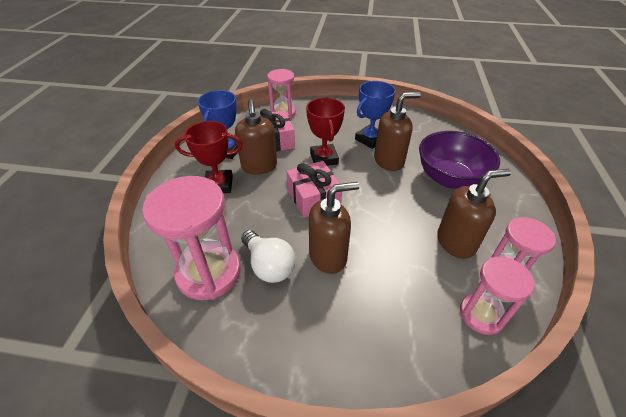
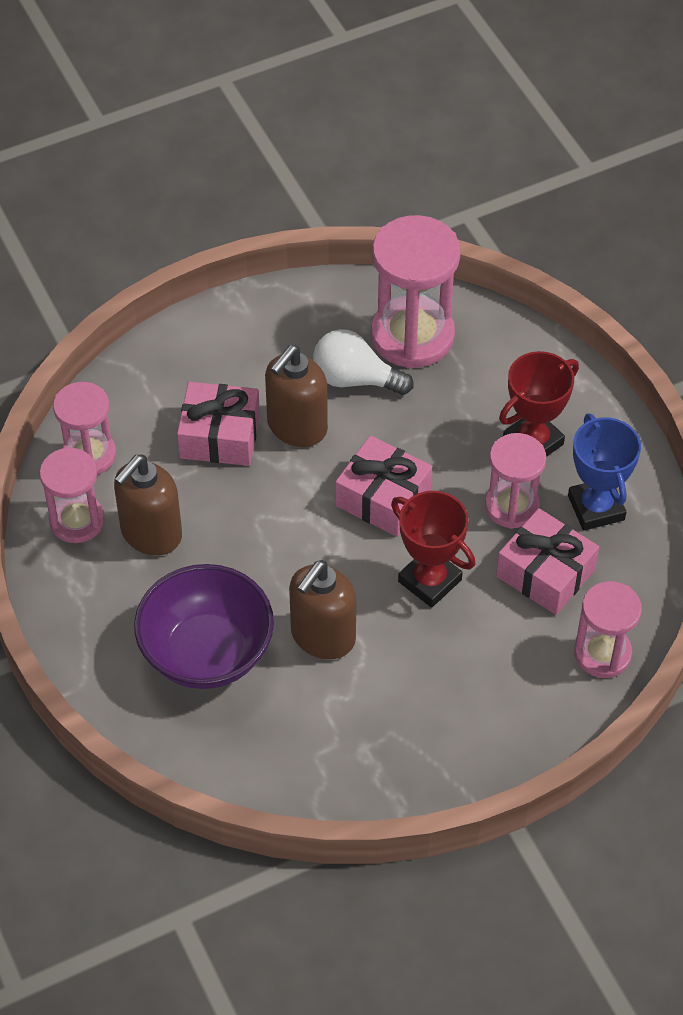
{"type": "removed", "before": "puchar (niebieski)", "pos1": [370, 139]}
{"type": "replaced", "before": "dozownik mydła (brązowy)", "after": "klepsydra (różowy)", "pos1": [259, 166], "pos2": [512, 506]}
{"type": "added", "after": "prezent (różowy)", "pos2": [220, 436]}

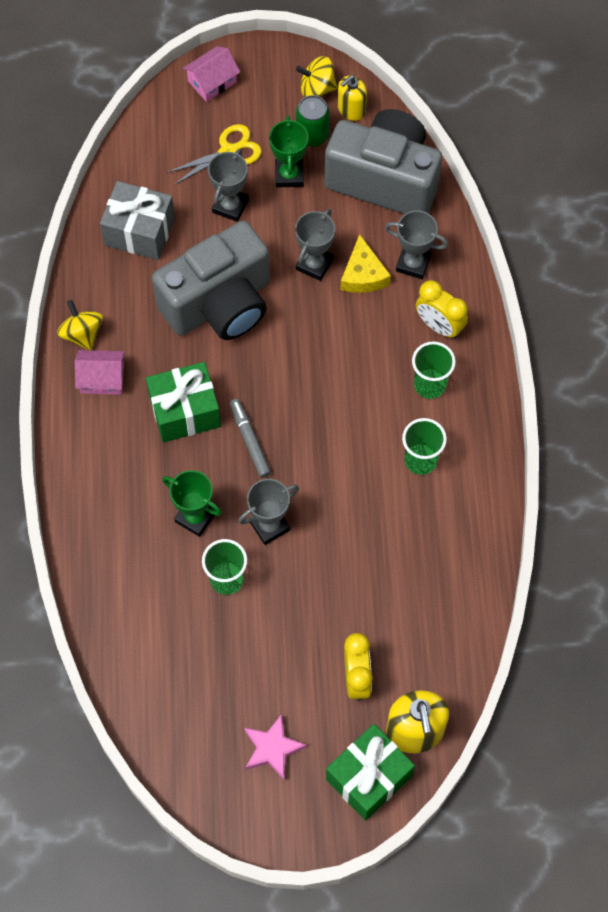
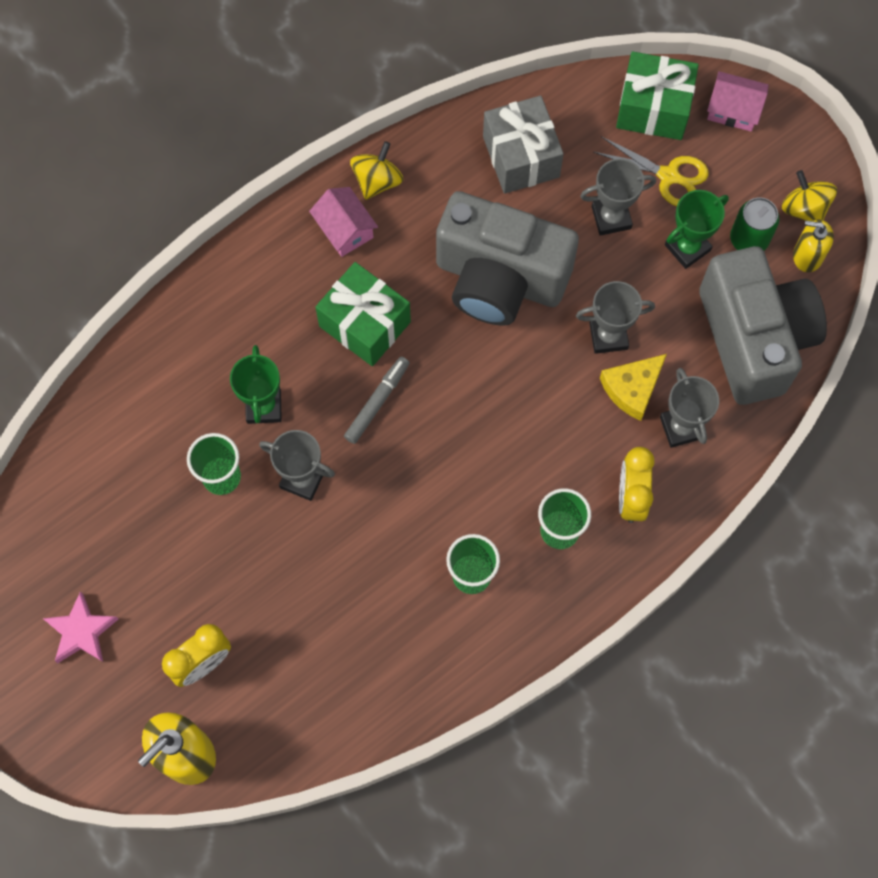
{"type": "moved", "before": "prezent (zielony)", "pos1": [368, 777], "pos2": [653, 108]}

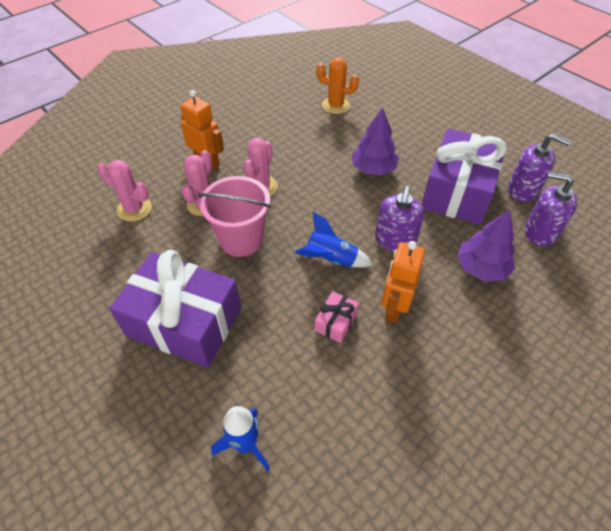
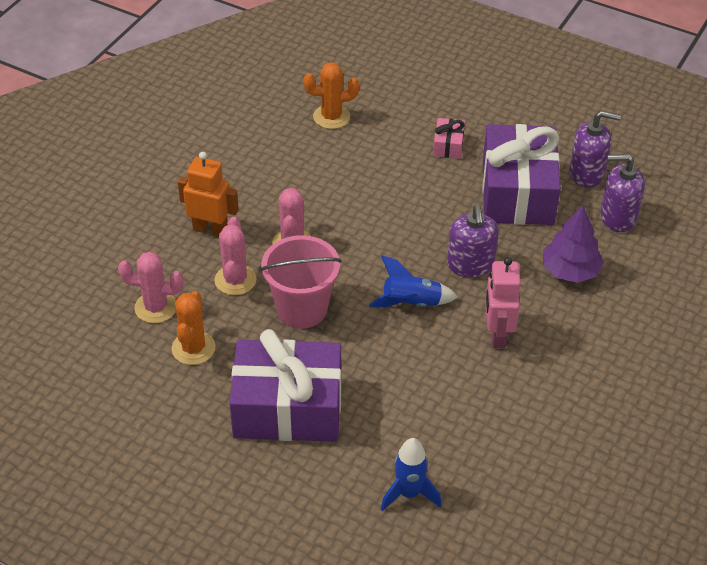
{"type": "removed", "before": "drzewko (fioletowy)", "pos1": [373, 169]}
{"type": "recoloured", "before": "robot (pomarańczowy)", "after": "robot (różowy)", "pos1": [394, 308], "pos2": [497, 334]}
{"type": "moved", "before": "prezent (różowy)", "pos1": [336, 322], "pos2": [448, 145]}
{"type": "added", "after": "kaktus (pomarańczowy)", "pos2": [193, 348]}

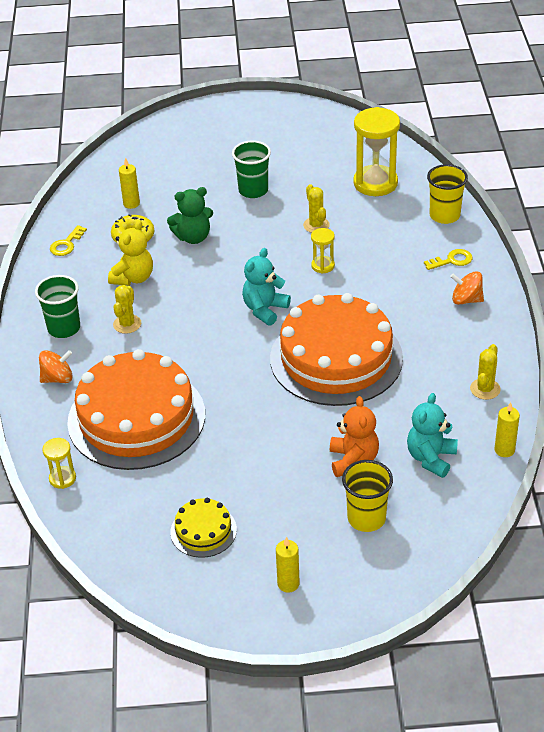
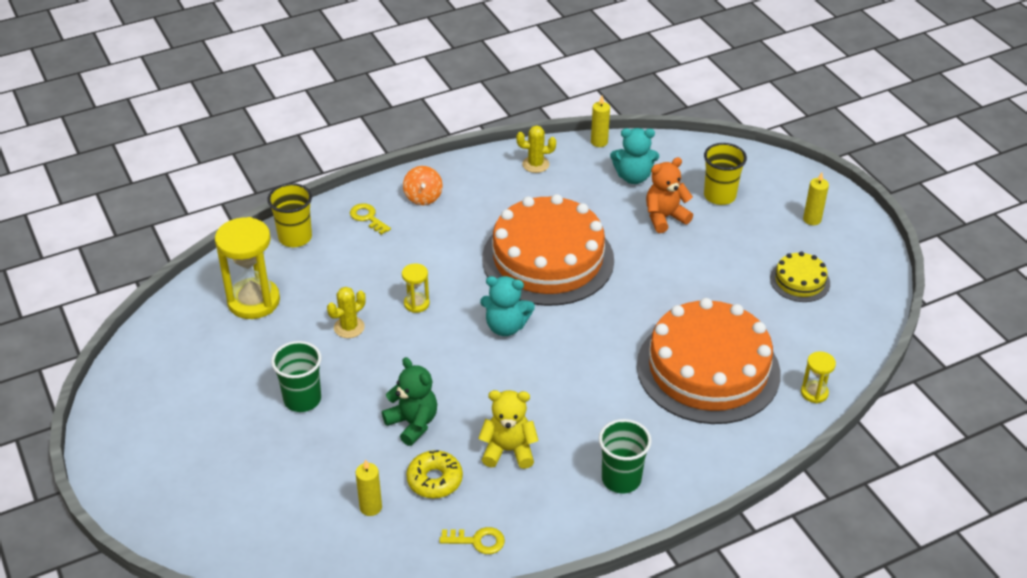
{"type": "removed", "before": "kaktus (żółty)", "pos1": [127, 324]}
{"type": "removed", "before": "bączek (pomarańczowy)", "pos1": [57, 378]}

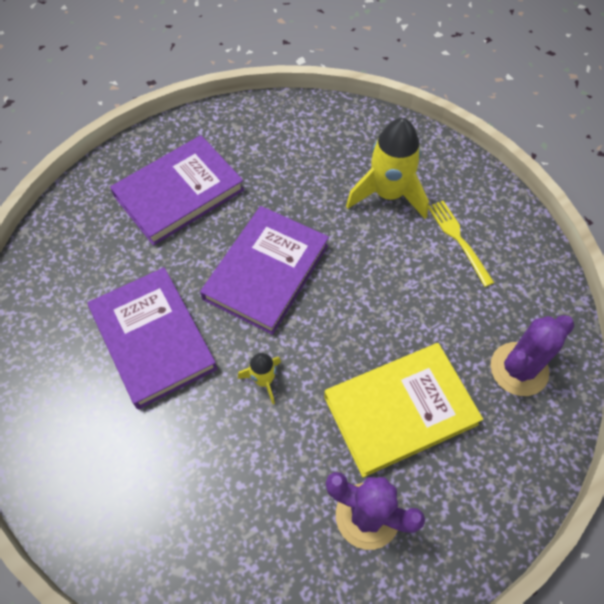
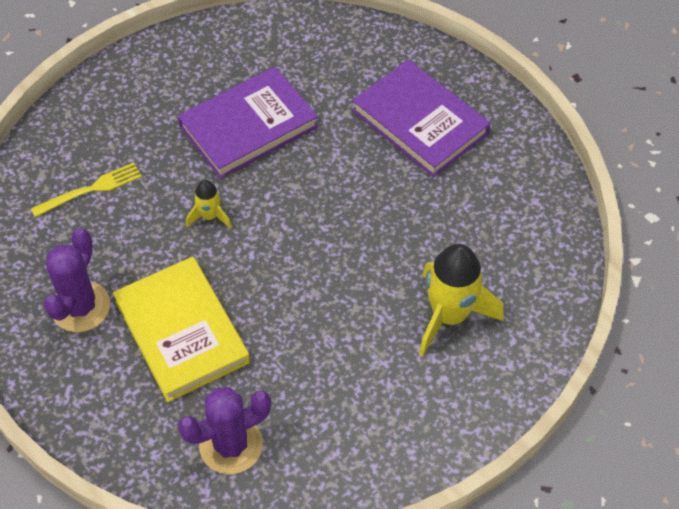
{"type": "moved", "before": "widelec (żółty)", "pos1": [458, 239], "pos2": [92, 189]}
{"type": "removed", "before": "książka (fioletowy)", "pos1": [266, 272]}
{"type": "turned", "before": "kaktus (fioletowy)", "pos1": [519, 369], "pos2": [231, 445], "turn": -75}

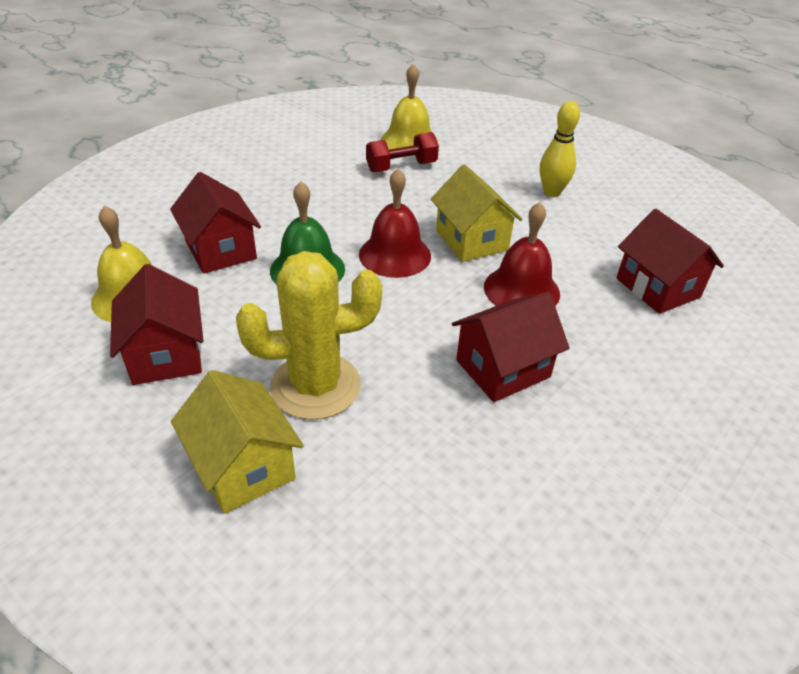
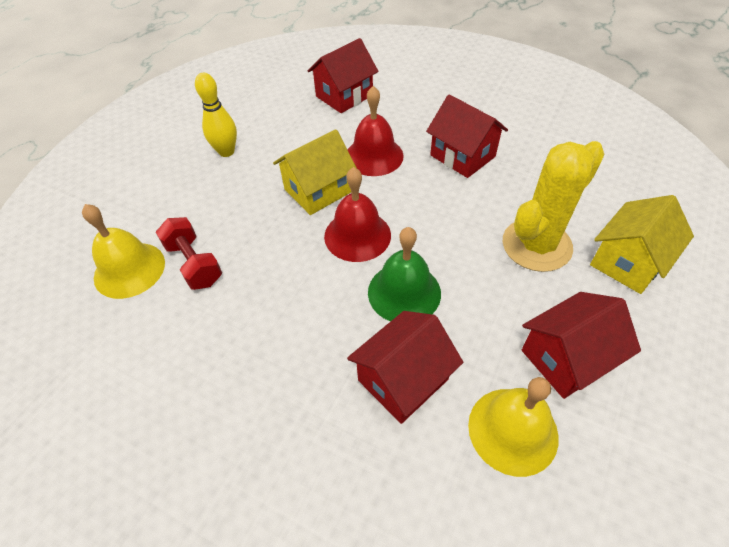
{"type": "turned", "before": "kaktus (żółty)", "pos1": [315, 386], "pos2": [536, 245], "turn": 75}

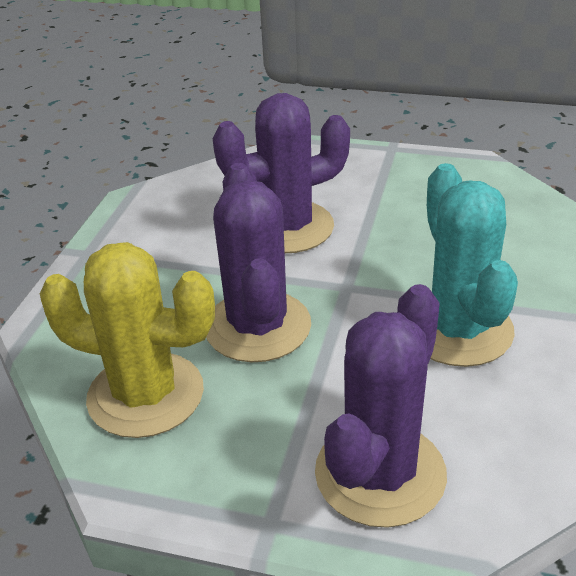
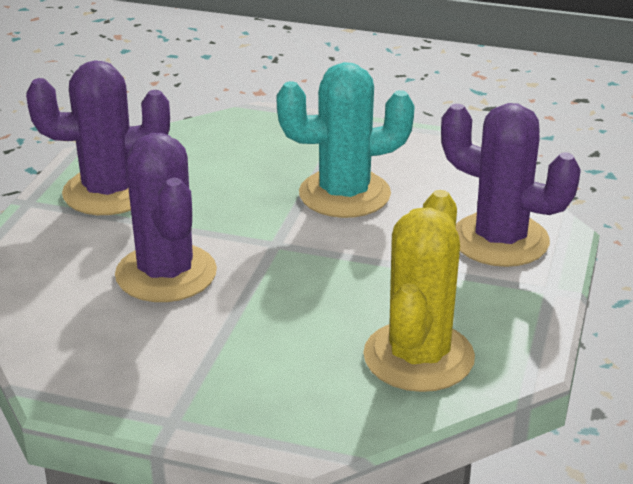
{"type": "moved", "before": "kaktus (fioletowy)", "pos1": [257, 326], "pos2": [108, 192]}

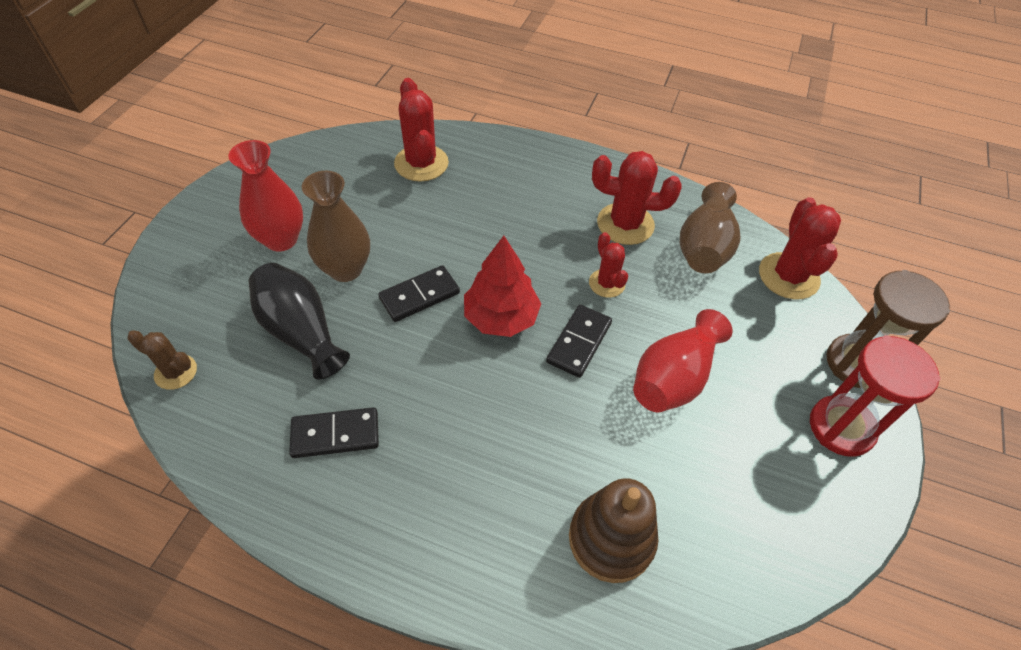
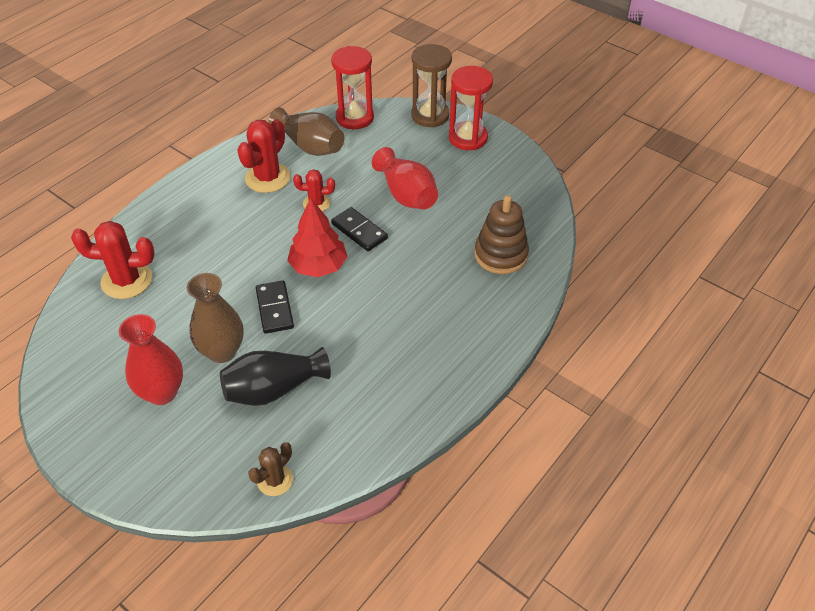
{"type": "replaced", "before": "kaktus (czerwony)", "after": "klepsydra (czerwony)", "pos1": [788, 276], "pos2": [355, 118]}
{"type": "removed", "before": "kostka domina (czarny)", "pos1": [335, 434]}

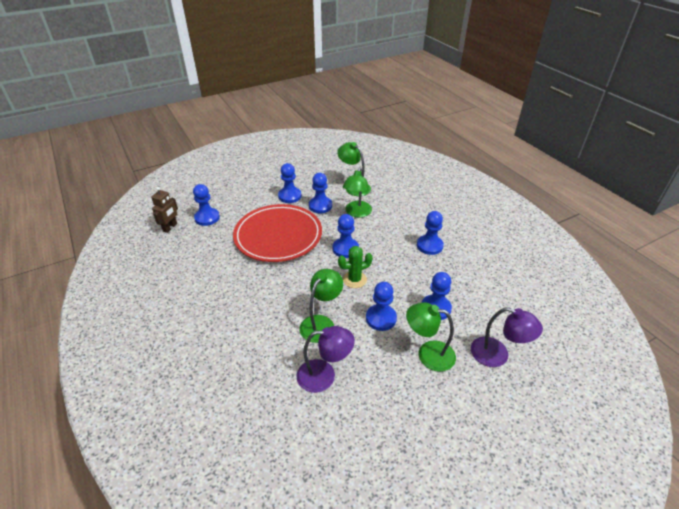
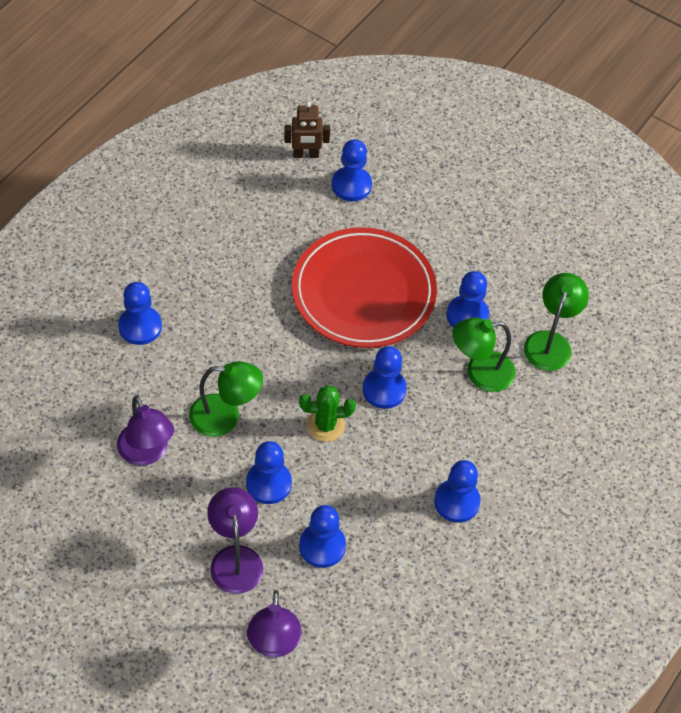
{"type": "moved", "before": "pionek (niebieski)", "pos1": [290, 196], "pos2": [140, 326]}
{"type": "turned", "before": "kaktus (zielony)", "pos1": [354, 279], "pos2": [325, 425], "turn": -45}
{"type": "recoloured", "before": "lampka (zielony)", "after": "lampka (fioletowy)", "pos1": [428, 354], "pos2": [235, 558]}

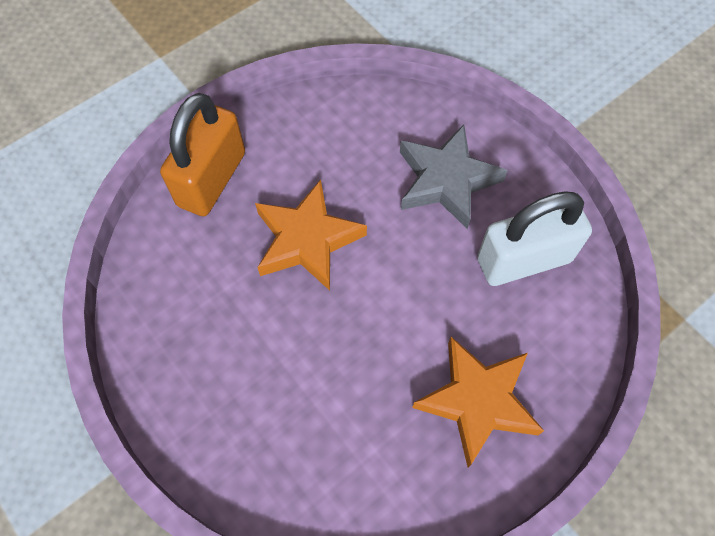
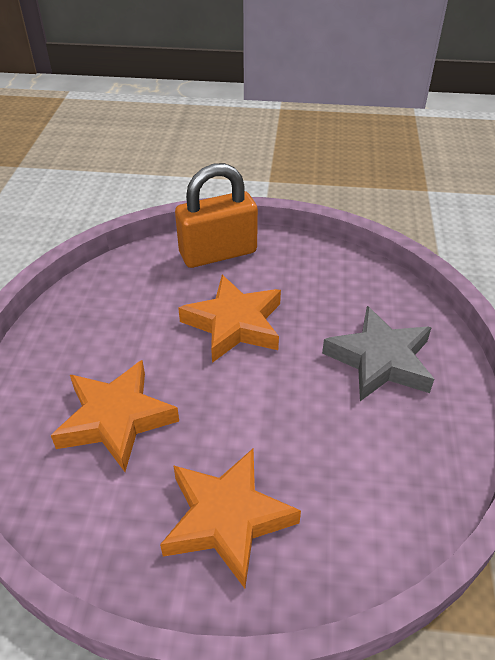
{"type": "removed", "before": "kłódka (biały)", "pos1": [523, 260]}
{"type": "added", "after": "gwiazda (pomarańczowy)", "pos2": [116, 419]}

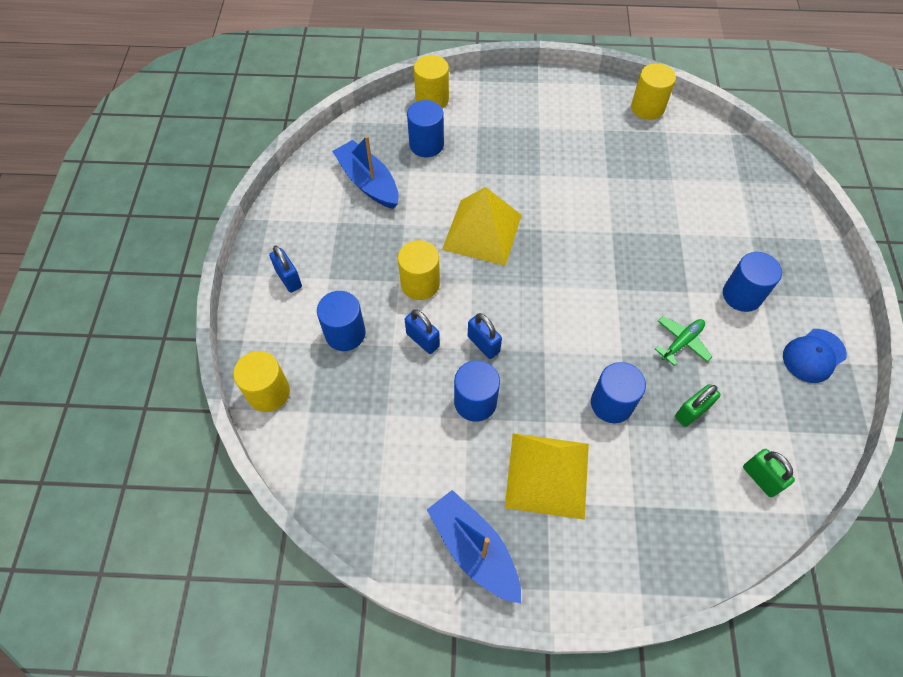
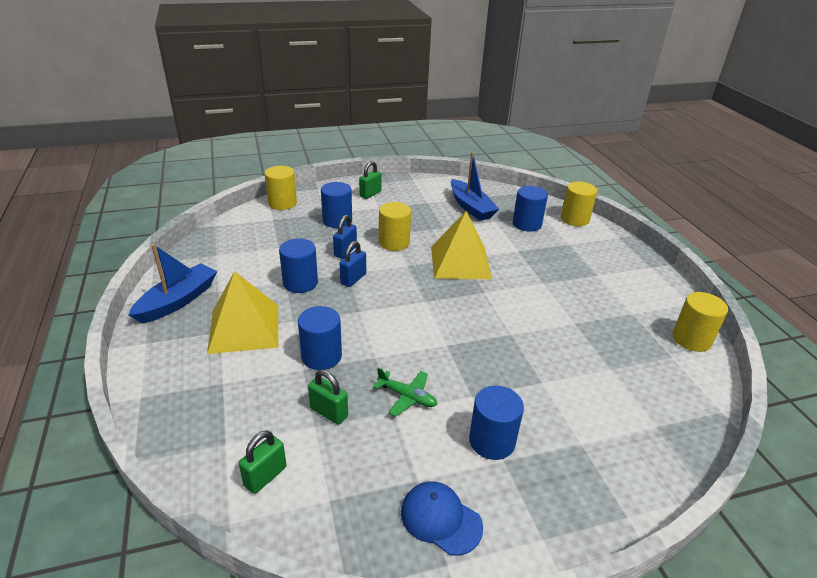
{"type": "turned", "before": "łódka (niebieski)", "pos1": [368, 182], "pos2": [471, 207], "turn": 120}
{"type": "recoloured", "before": "kłódka (niebieski)", "after": "kłódka (zielony)", "pos1": [289, 279], "pos2": [370, 194]}

